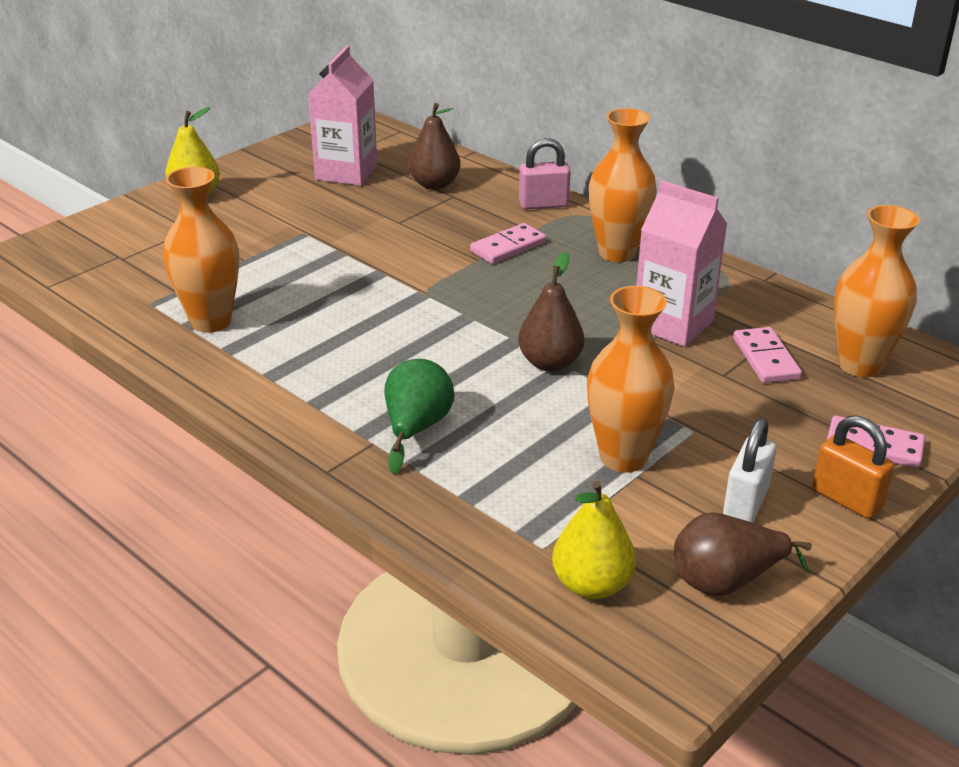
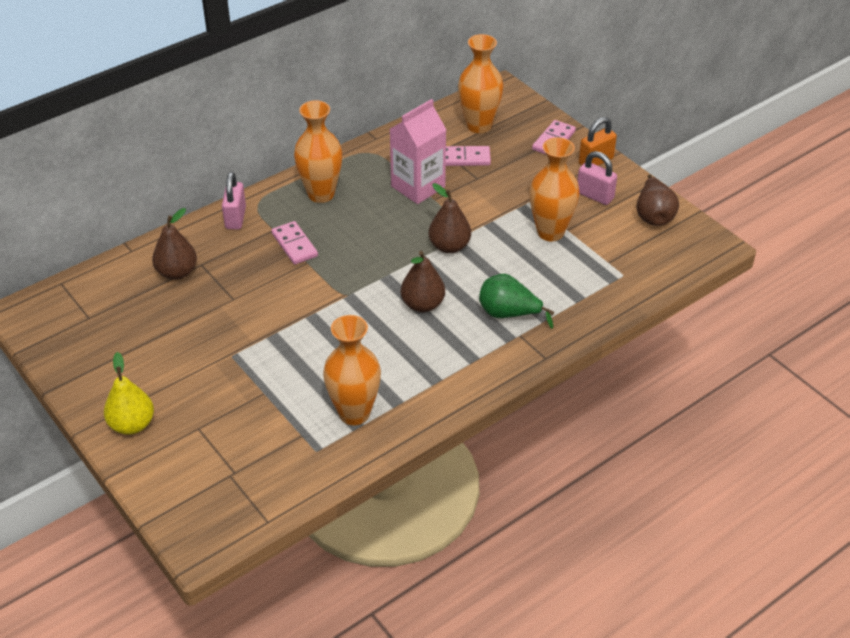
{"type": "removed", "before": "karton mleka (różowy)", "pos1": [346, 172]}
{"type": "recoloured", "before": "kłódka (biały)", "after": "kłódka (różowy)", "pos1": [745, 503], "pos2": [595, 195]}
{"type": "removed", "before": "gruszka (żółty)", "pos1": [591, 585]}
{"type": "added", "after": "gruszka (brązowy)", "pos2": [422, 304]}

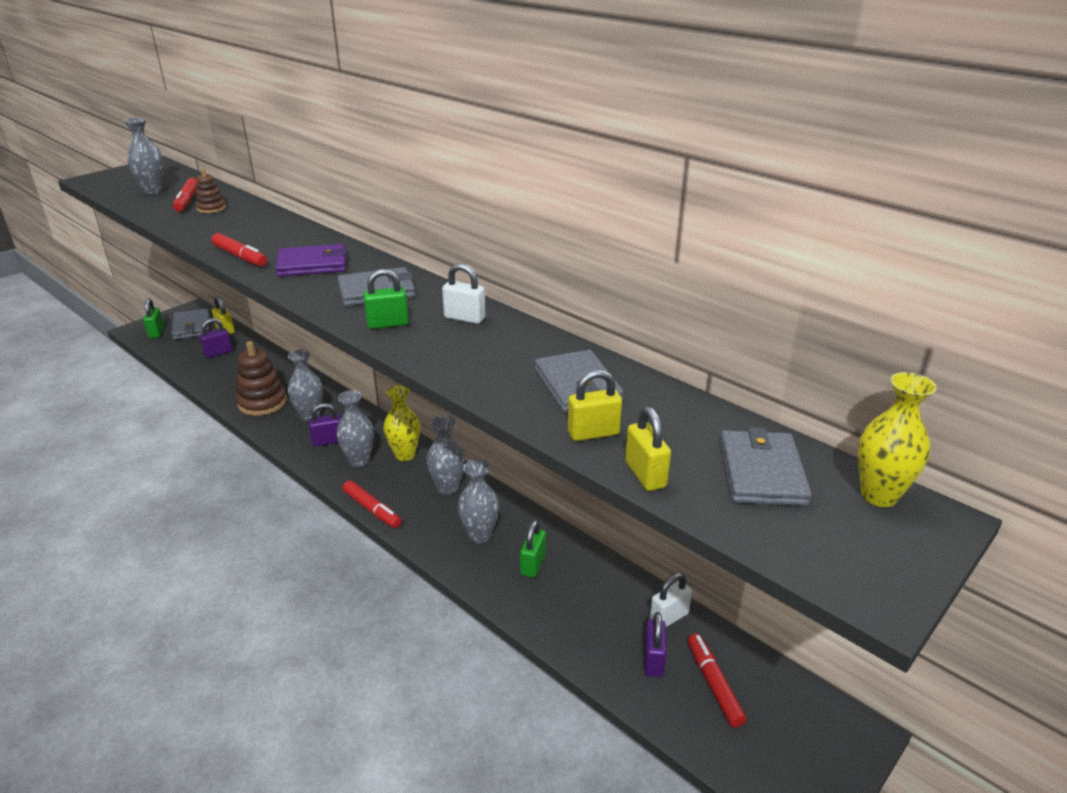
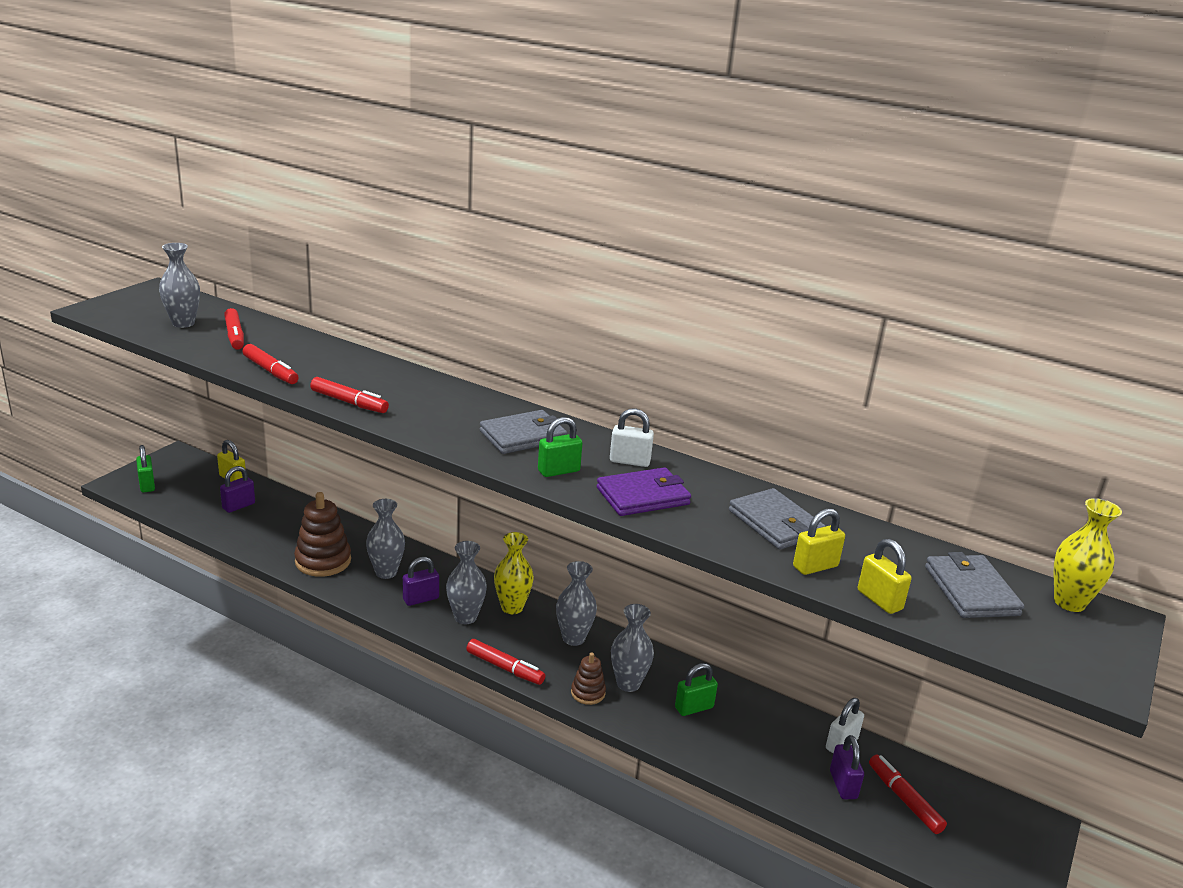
{"type": "moved", "before": "zabawka nakładanka (brązowy)", "pos1": [211, 208], "pos2": [588, 693]}
{"type": "moved", "before": "portfel (fioletowy)", "pos1": [312, 264], "pos2": [643, 496]}
{"type": "removed", "before": "portfel (szary)", "pos1": [192, 327]}
{"type": "turned", "before": "kłódka (zielony)", "pos1": [533, 564], "pos2": [694, 707], "turn": 60}
{"type": "added", "after": "flamaster (czerwony)", "pos2": [270, 371]}

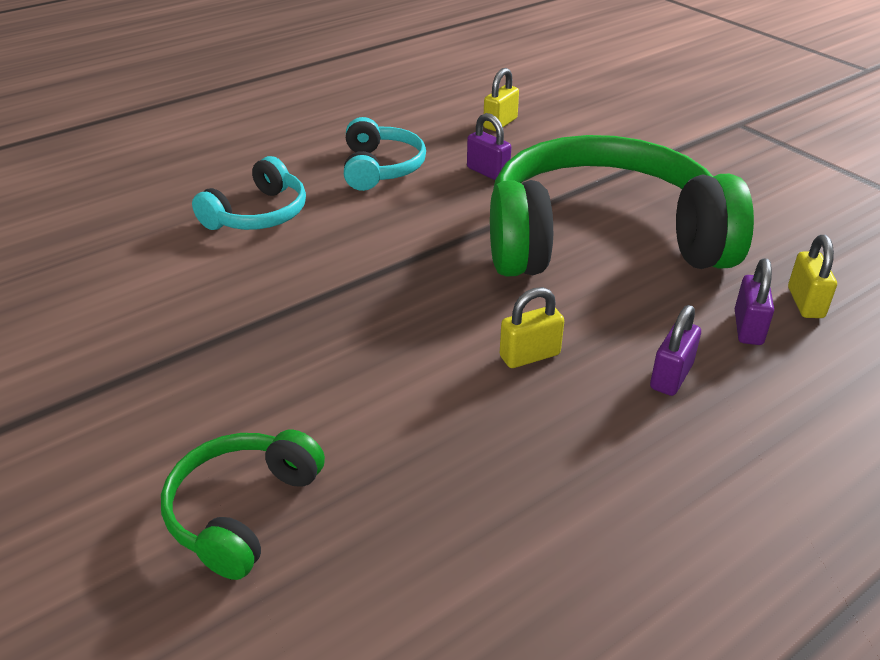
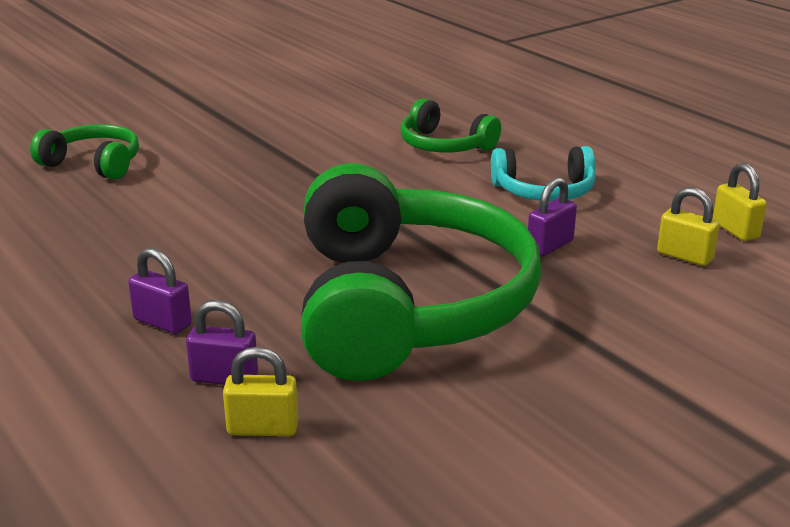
{"type": "recoloured", "before": "słuchawki (turkusowy)", "after": "słuchawki (zielony)", "pos1": [258, 214], "pos2": [444, 145]}
{"type": "moved", "before": "kłódka (żółty)", "pos1": [529, 355], "pos2": [735, 230]}

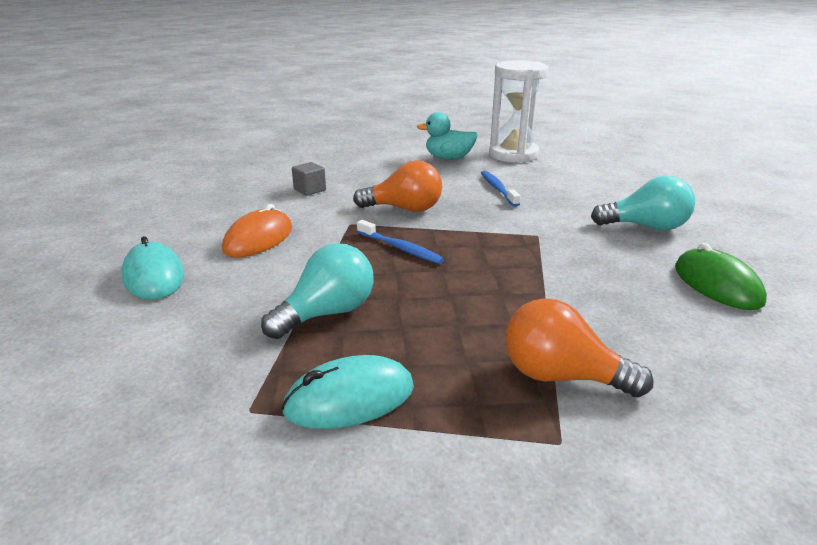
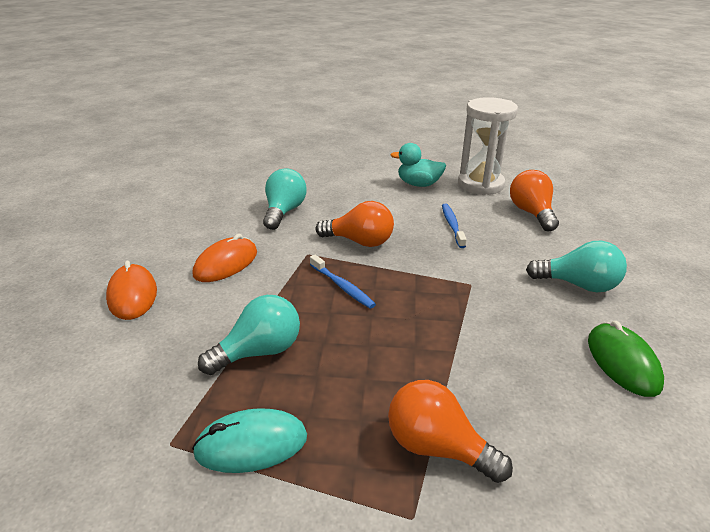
{"type": "replaced", "before": "sześcian (szary)", "after": "żarówka (turkusowy)", "pos1": [310, 190], "pos2": [284, 212]}
{"type": "recoloured", "before": "myszka (turkusowy)", "after": "myszka (pomarańczowy)", "pos1": [154, 276], "pos2": [132, 295]}
{"type": "added", "after": "żarówka (pomarańczowy)", "pos2": [531, 213]}

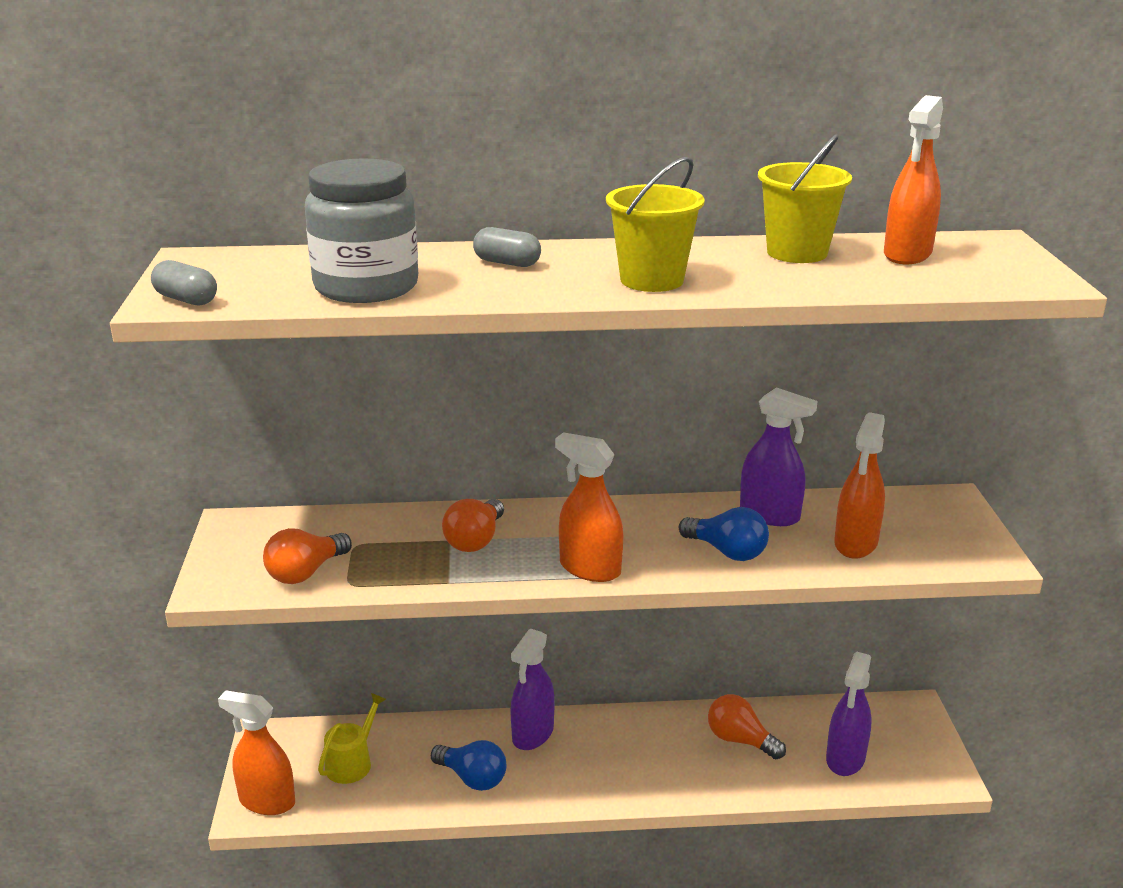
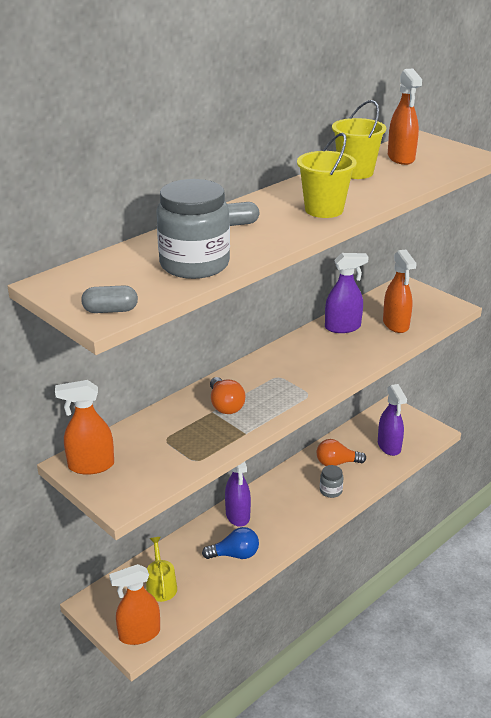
{"type": "moved", "before": "spryskiwacz (pomarańczowy)", "pos1": [589, 569], "pos2": [91, 465]}
{"type": "removed", "before": "żarówka (niebieski)", "pos1": [727, 551]}
{"type": "removed", "before": "żarówka (pomarańczowy)", "pos1": [306, 572]}
{"type": "added", "after": "słoik (szary)", "pos2": [330, 491]}

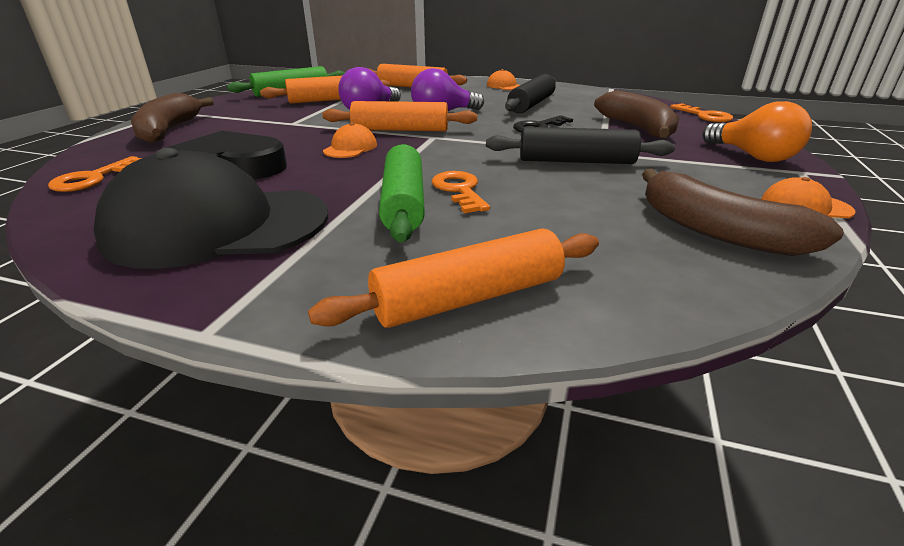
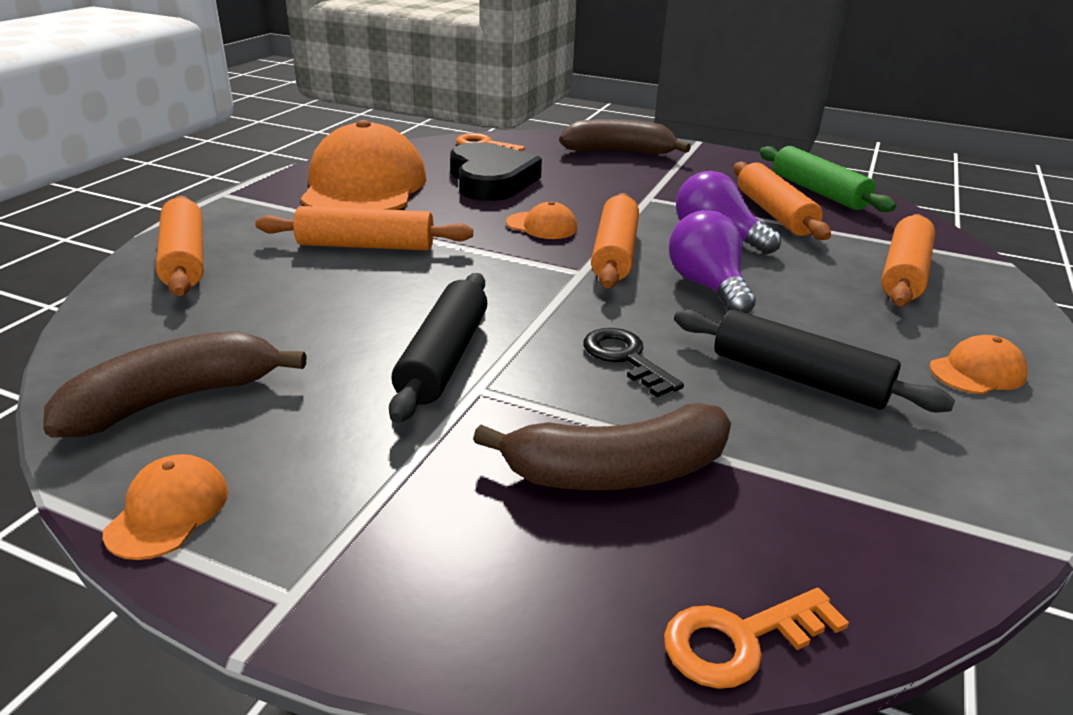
{"type": "removed", "before": "żarówka (pomarańczowy)", "pos1": [752, 156]}
{"type": "recoloured", "before": "wałek do ciasta (zielony)", "after": "wałek do ciasta (pomarańczowy)", "pos1": [403, 203], "pos2": [366, 246]}
{"type": "recoloured", "before": "czapka (czarny)", "after": "czapka (pomarańczowy)", "pos1": [218, 226], "pos2": [364, 186]}
{"type": "removed", "before": "klucz (pomarańczowy)", "pos1": [459, 190]}

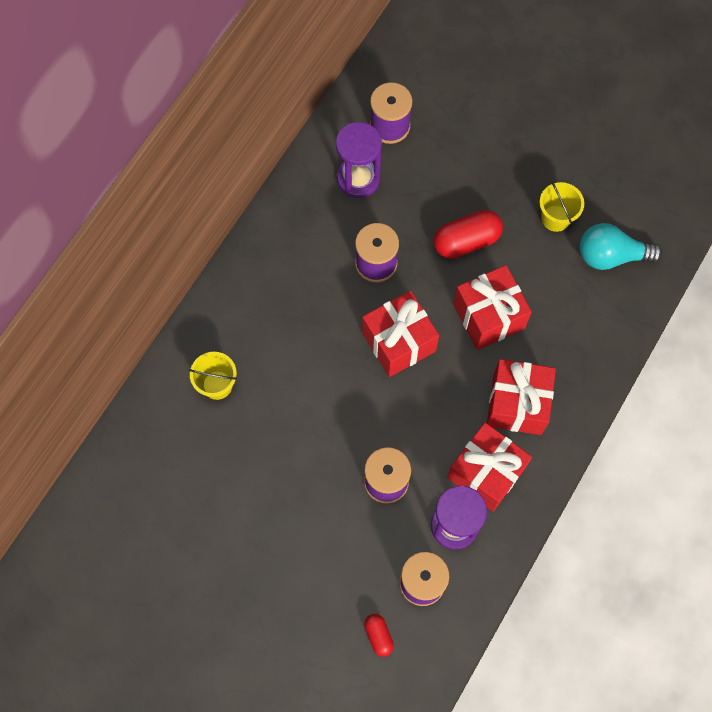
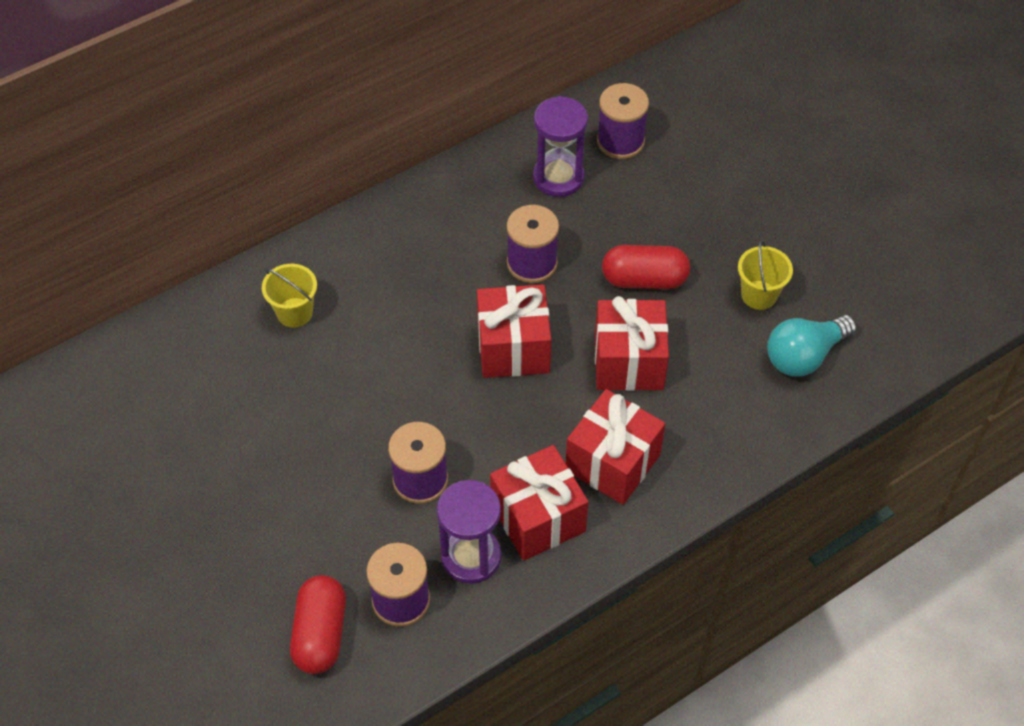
{"type": "turned", "before": "żarówka (turkusowy)", "pos1": [611, 255], "pos2": [804, 356], "turn": -60}
{"type": "resized", "before": "kapsułka (czerwony)", "pos1": [378, 635], "pos2": [320, 633], "scale": 1.84}

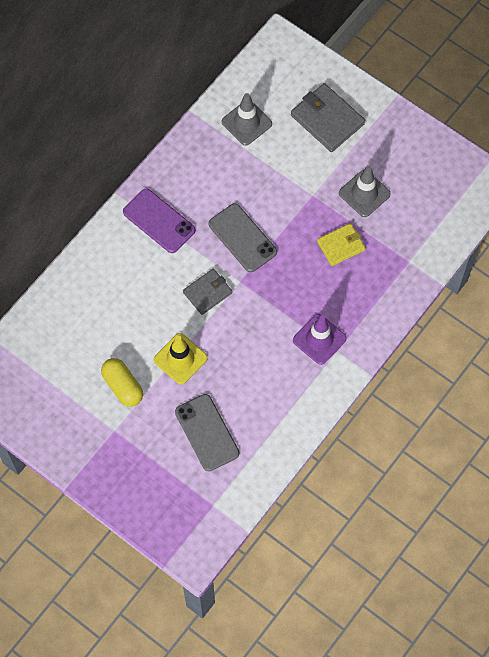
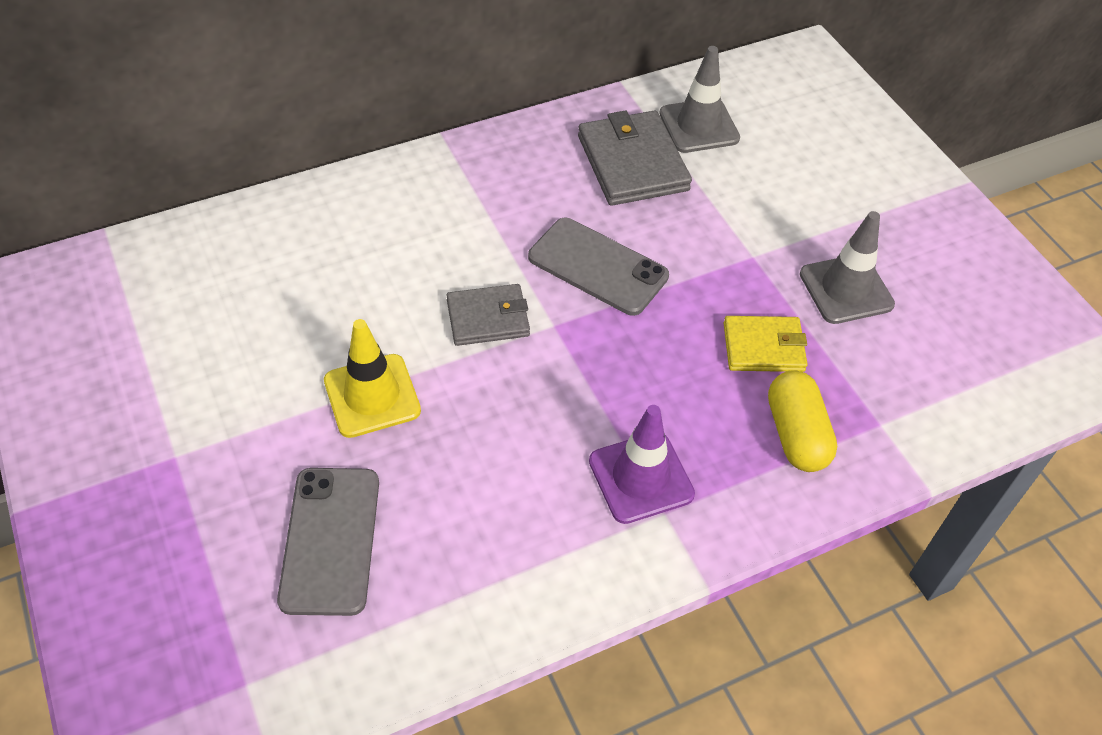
{"type": "moved", "before": "portfel (szary)", "pos1": [327, 119], "pos2": [632, 163]}
{"type": "removed", "before": "telefon (fioletowy)", "pos1": [159, 221]}
{"type": "turned", "before": "telefon (szary)", "pos1": [242, 238], "pos2": [598, 267], "turn": -45}
{"type": "moved", "before": "kapsułka (żółty)", "pos1": [123, 386], "pos2": [796, 434]}

